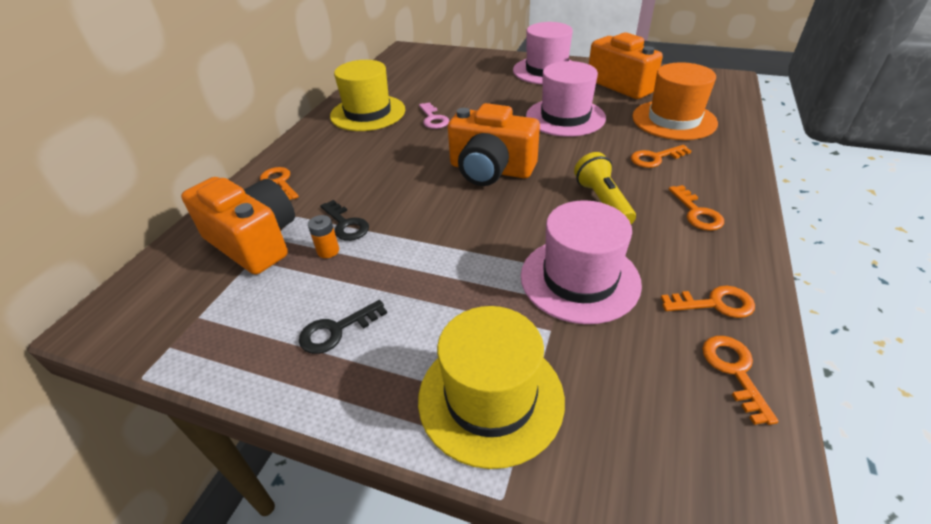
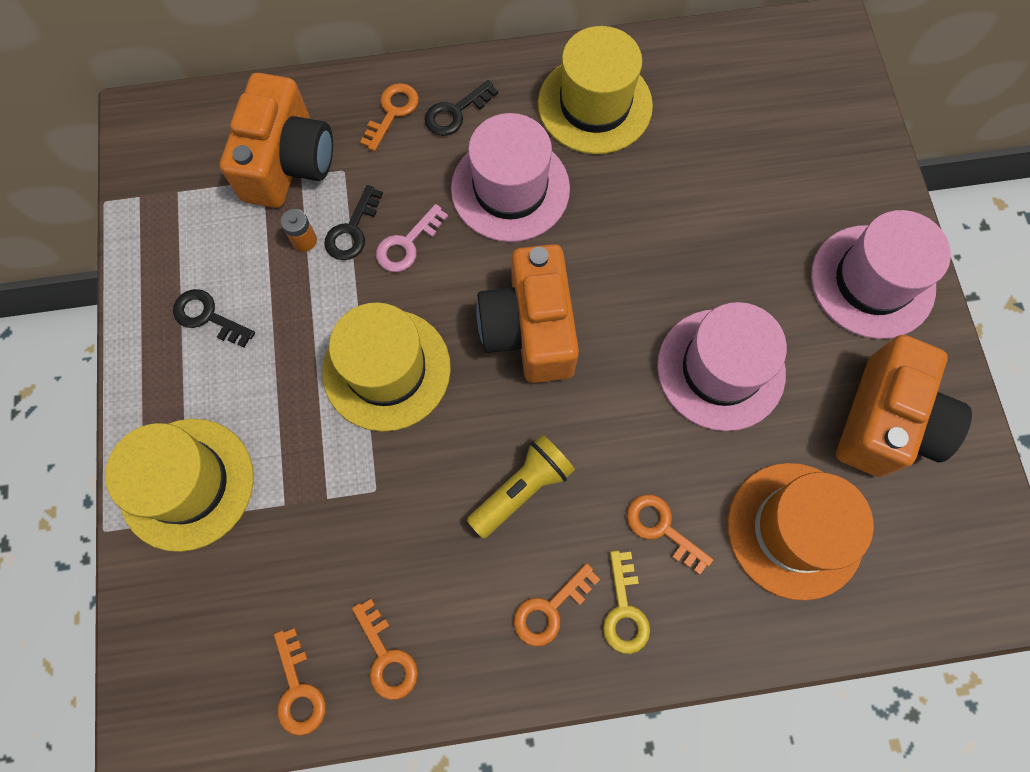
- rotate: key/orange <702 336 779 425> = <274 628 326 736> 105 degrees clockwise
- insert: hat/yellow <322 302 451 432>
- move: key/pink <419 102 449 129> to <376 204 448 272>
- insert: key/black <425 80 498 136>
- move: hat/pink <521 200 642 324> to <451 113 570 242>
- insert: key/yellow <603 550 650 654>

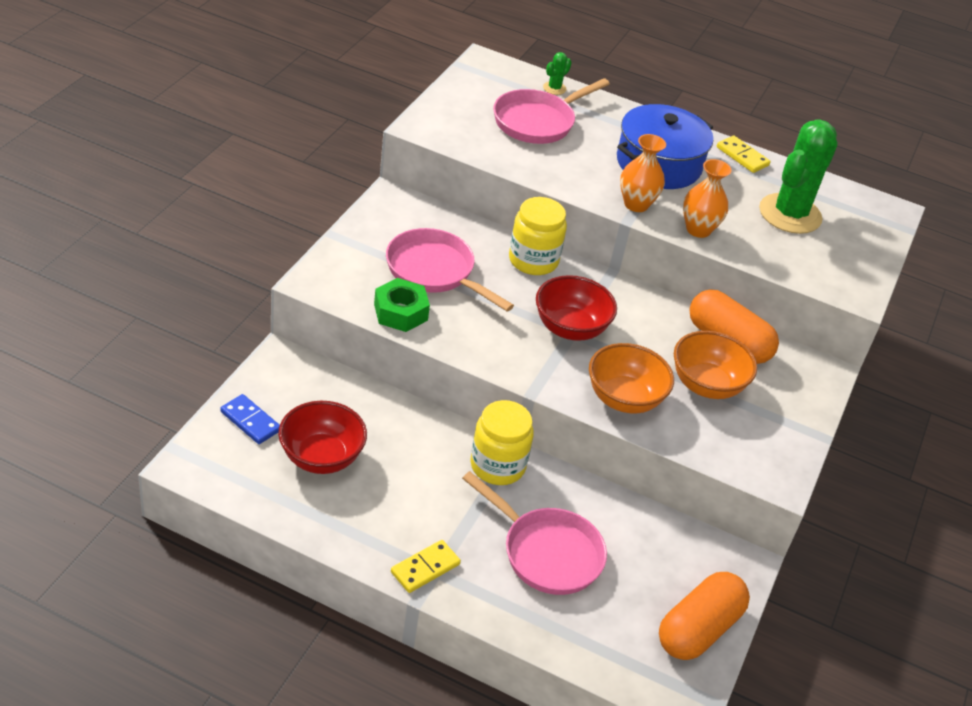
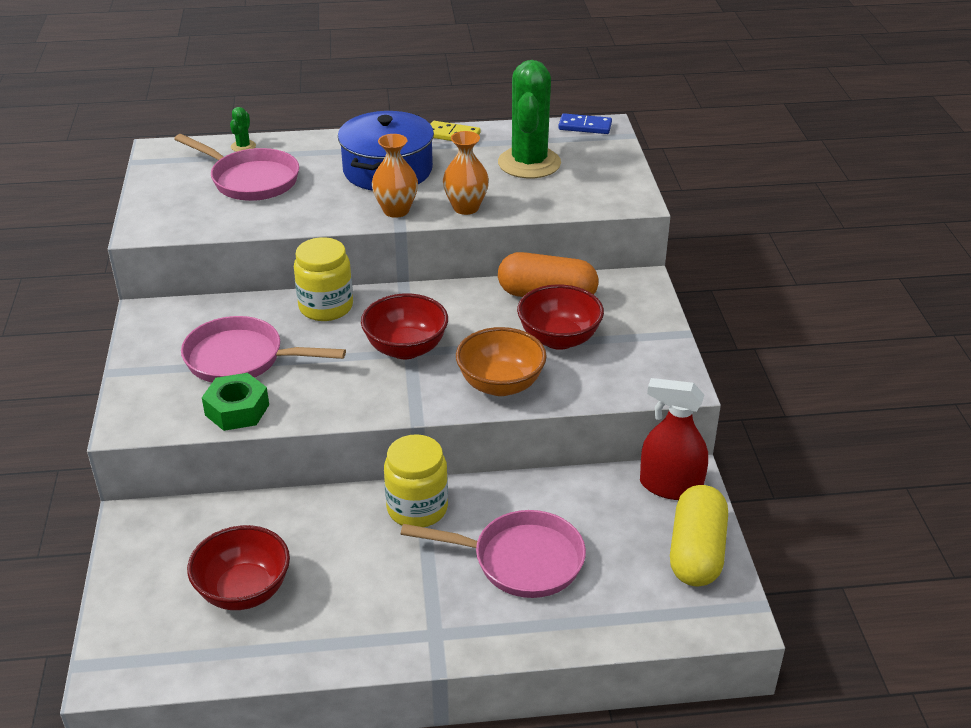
- rotate: pan/pink <493 78 610 144> = <174 134 299 201> 75 degrees counterclockwise
- recolor: bowl/orange <674 331 757 399> to bowl/red <517 284 604 350>
- move: domino/blue <220 394 280 444> to <558 113 612 134>
- insert: spray bottle/red <640 378 708 500>
- recolor: capsule/orange <659 572 750 660> to capsule/yellow <670 485 728 587>
- delete: domino/yellow <391 540 461 593>

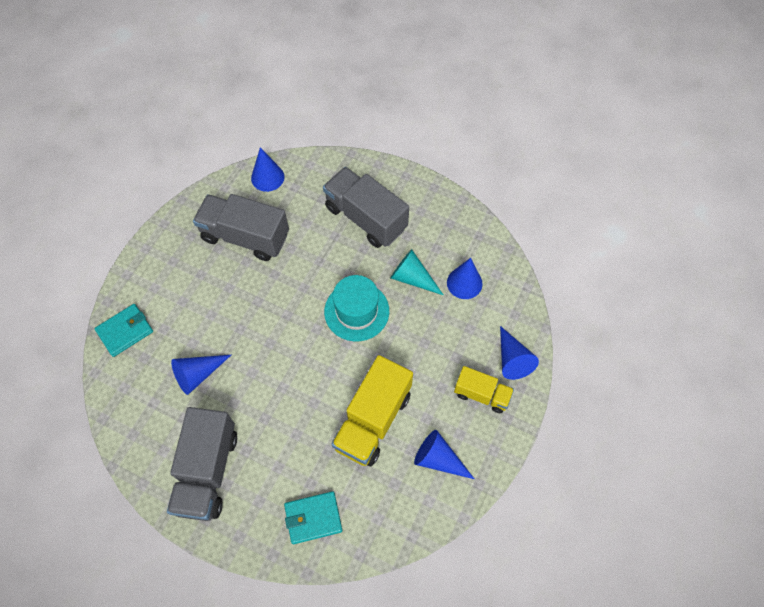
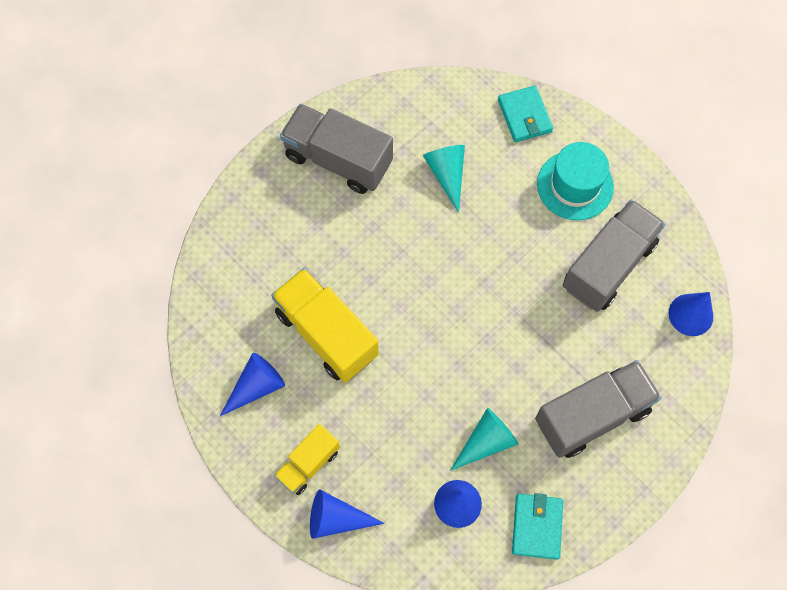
- recolor: cone/blue <171 355 231 395> to cone/turquoise <423 145 465 213>
- move: wallet/turquoise <284 491 342 544> to <512 493 563 560>
- move: hat/turquoise <324 275 389 341> to <537 142 614 220>

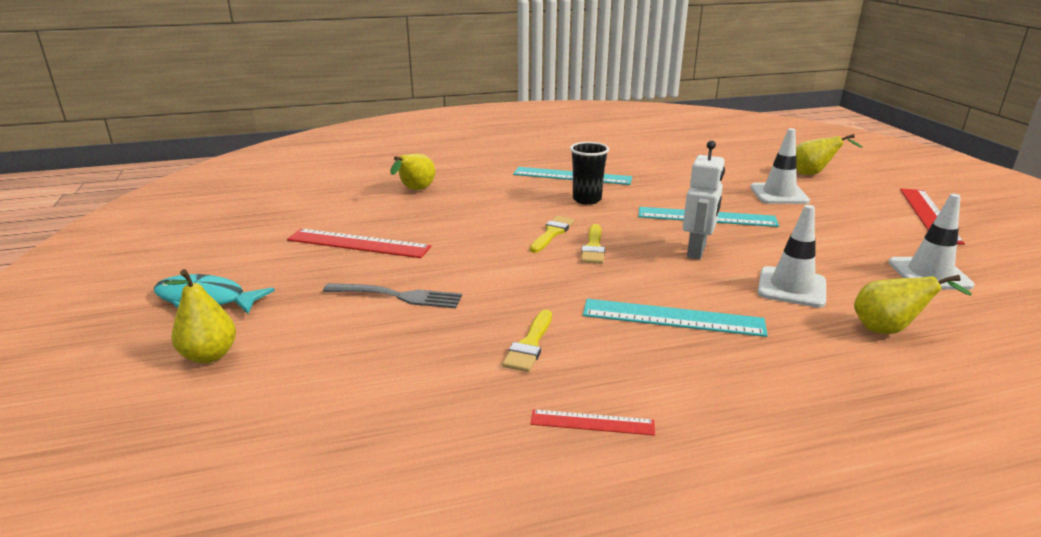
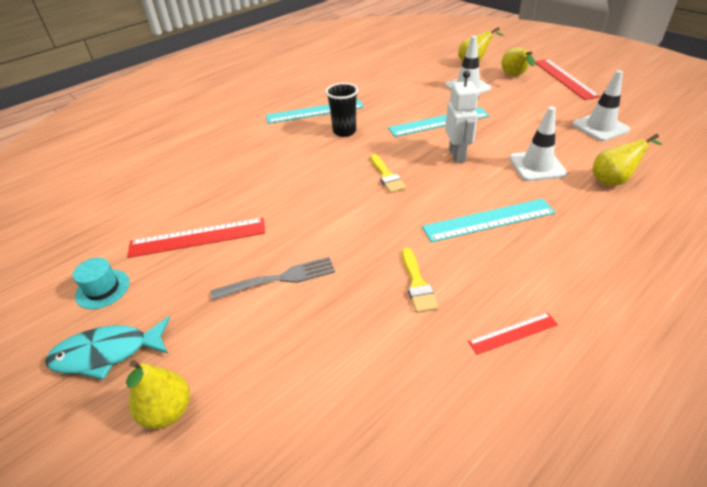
- insert: hat/turquoise <73 258 130 309>
- move: pear/yellow <390 153 435 190> to <502 47 535 76>
- delete: brush/yellow <530 216 574 253>

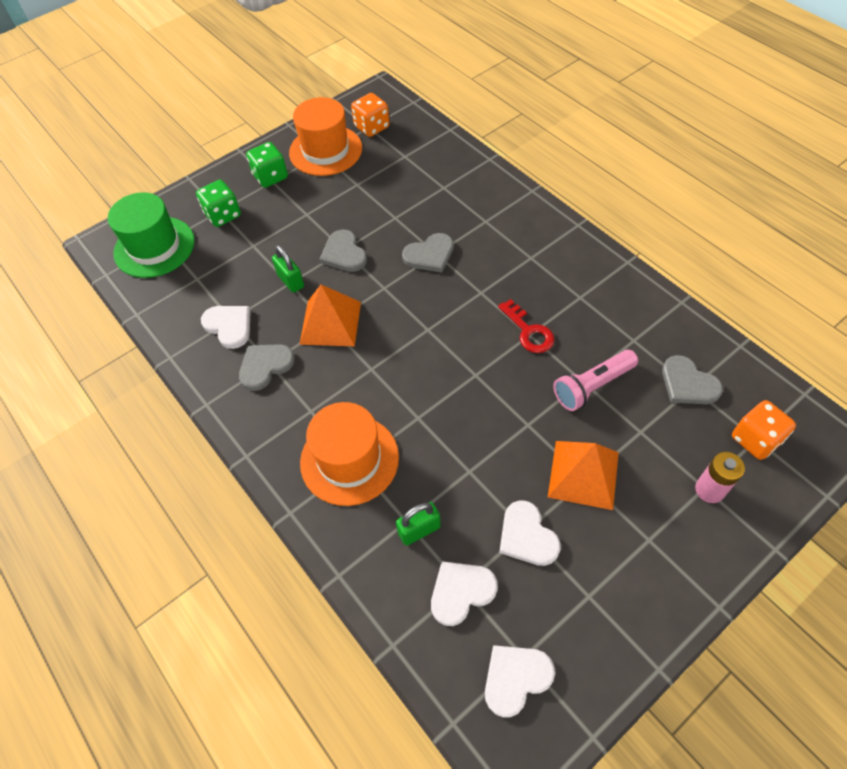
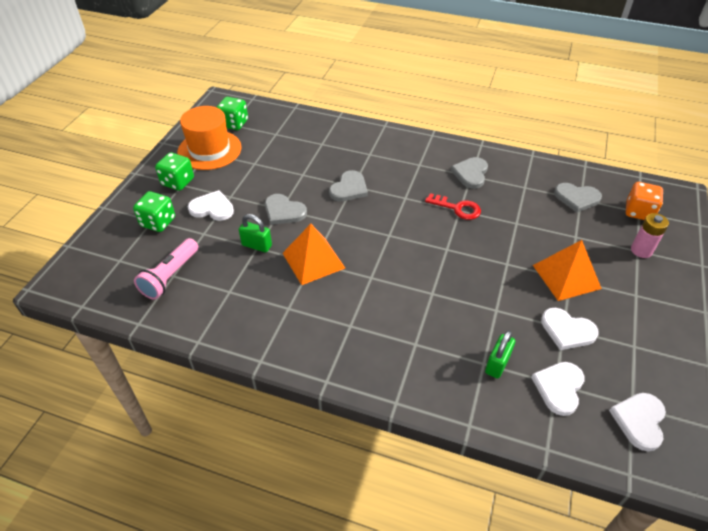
- move: flashlight/pink <553 350 638 411> to <134 238 198 299>
- move: heart/white <201 306 251 349> to <188 190 234 221>
- recolor: dice/orange <351 93 390 137> to dice/green <217 97 248 130>
- move: heart/grey <239 344 295 391> to <451 157 488 189>
- delete: hat/green <108 192 195 278>
- delete: hat/orange <300 402 399 506>

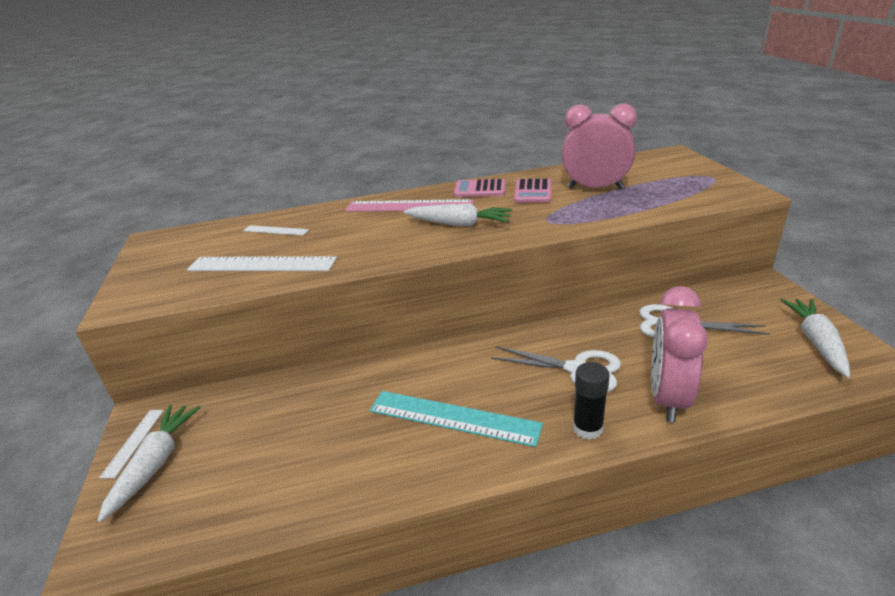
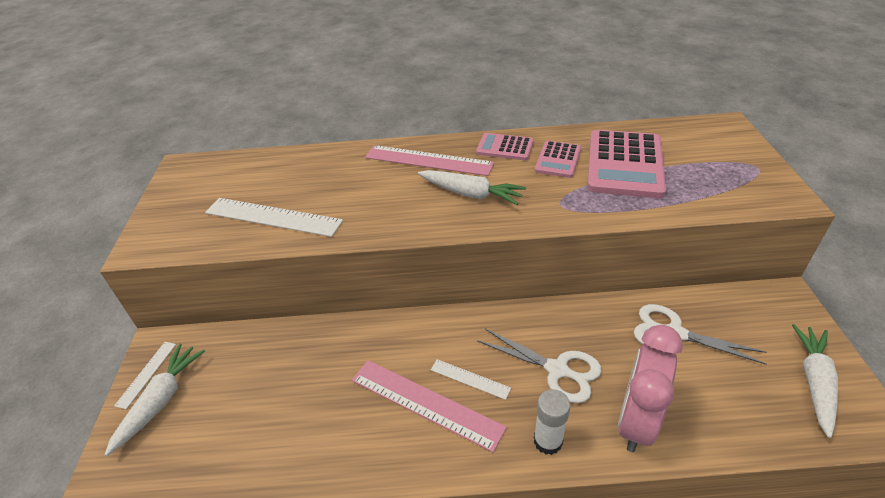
- recolor: ruler/turquoise <369 391 543 447> to ruler/pink <352 360 507 452>
- move: ruler/white <243 225 309 235> to <431 359 511 400>
- recolor: glue stick/black <573 362 610 440> to glue stick/white <534 389 570 455>
- replace: clock/pink <562 104 637 189> to calculator/pink <587 130 666 198>

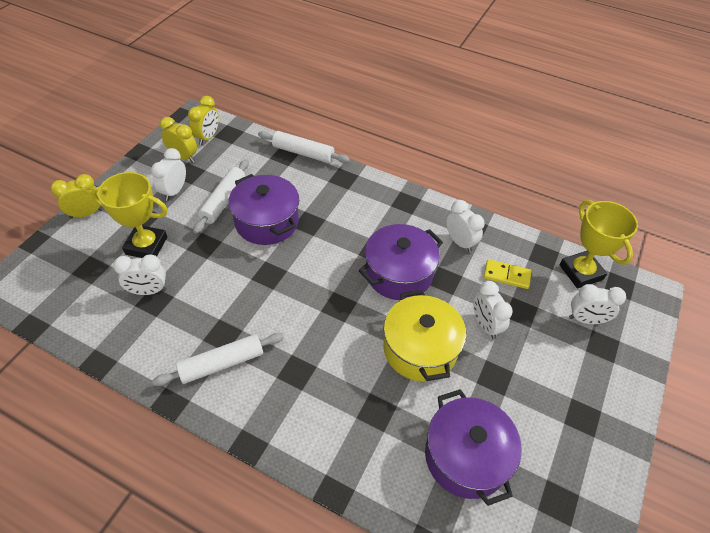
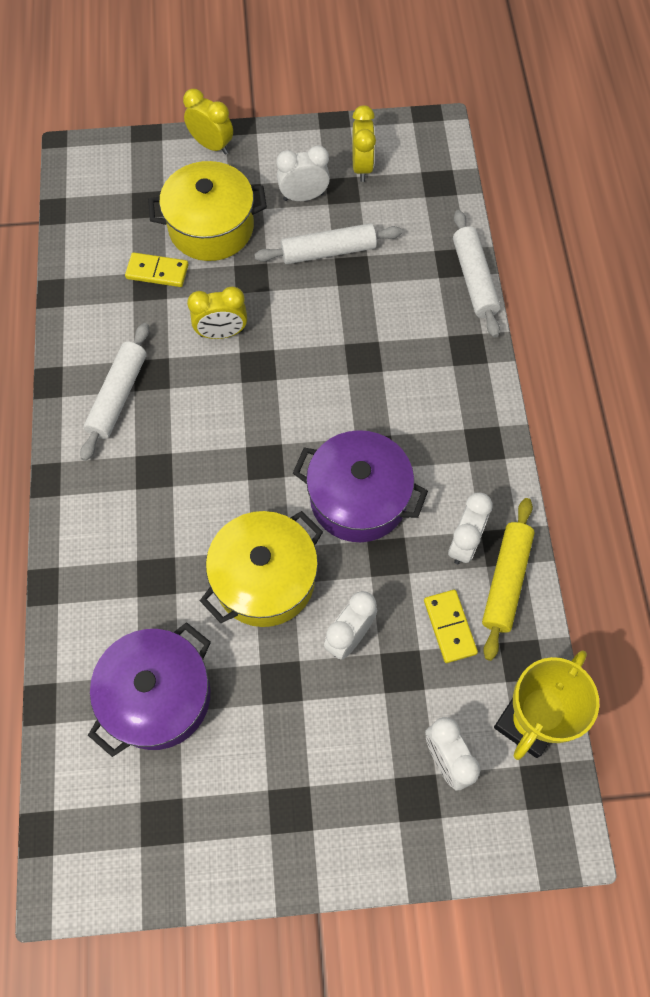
- rotate: rolling pin/white <153 333 284 386> = <80 323 149 461> 75 degrees clockwise
- replace: clock/white <113 254 166 295> to domino/yellow <125 252 189 287>
- replace: trophy/yellow <91 172 168 258> to pot/yellow <148 161 267 261>
- move: clock/yellow <188 96 219 145> to <187 287 247 339>
- insert: rolling pin/yellow <482 498 535 661>
- delete: pot/purple <228 174 299 245>

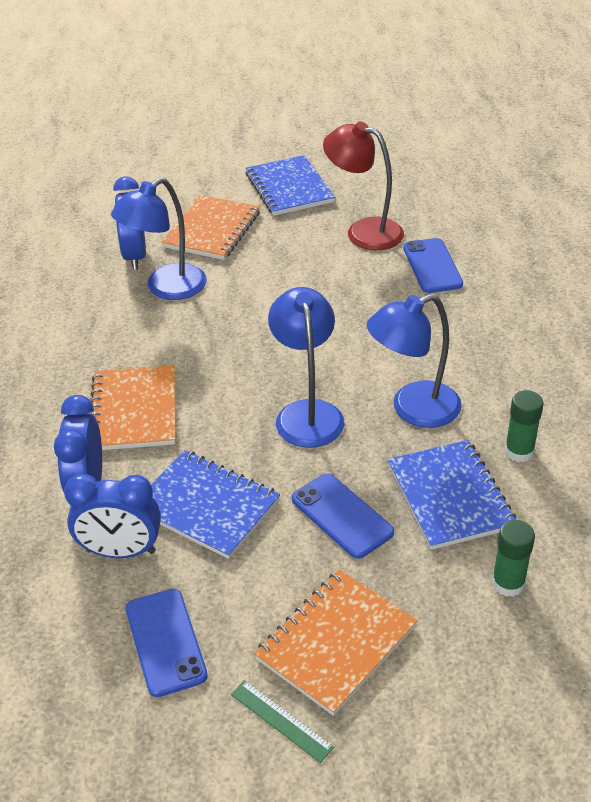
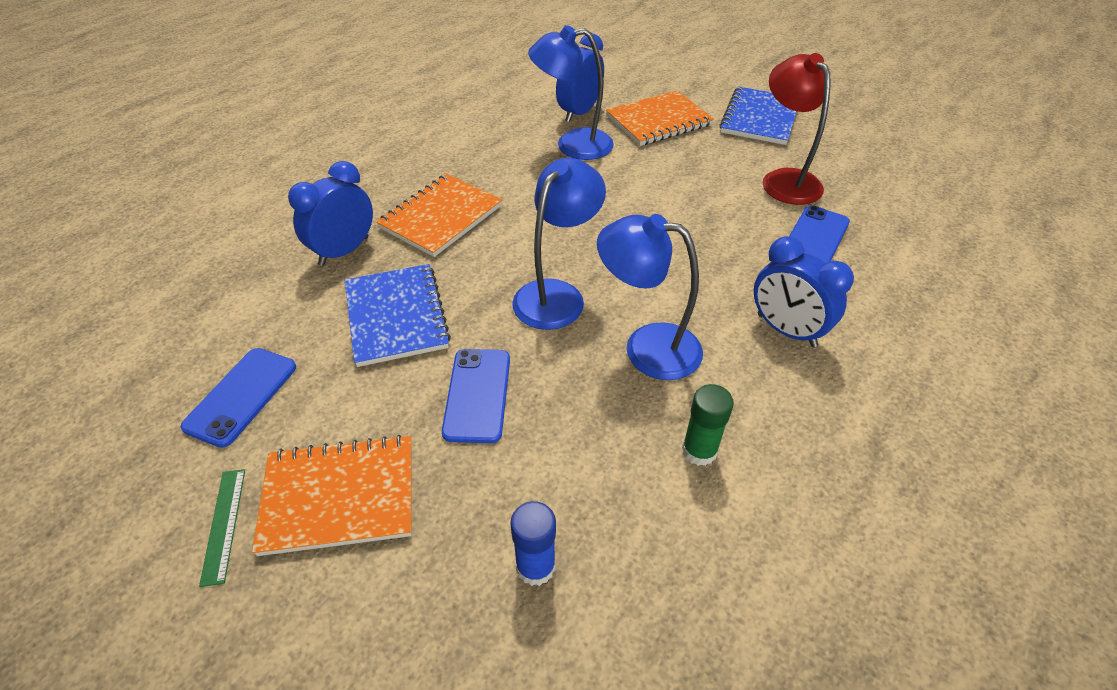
- recolor: glue stick/green <492 520 535 597> to glue stick/blue <510 501 556 586>
- move: clock/blue <64 474 161 558> to <754 236 854 347>
- delete: notebook/blue <388 440 516 550>

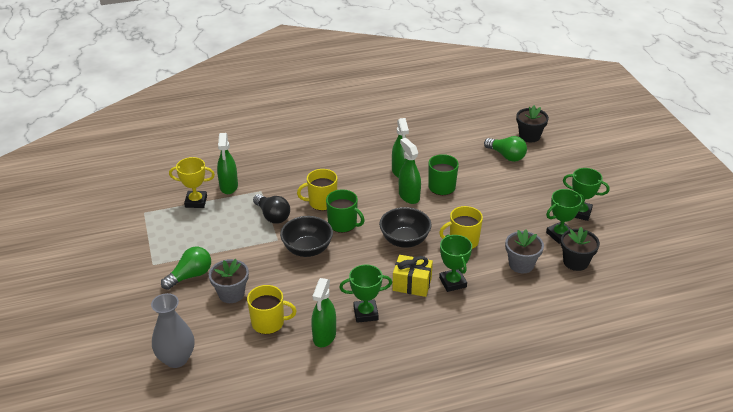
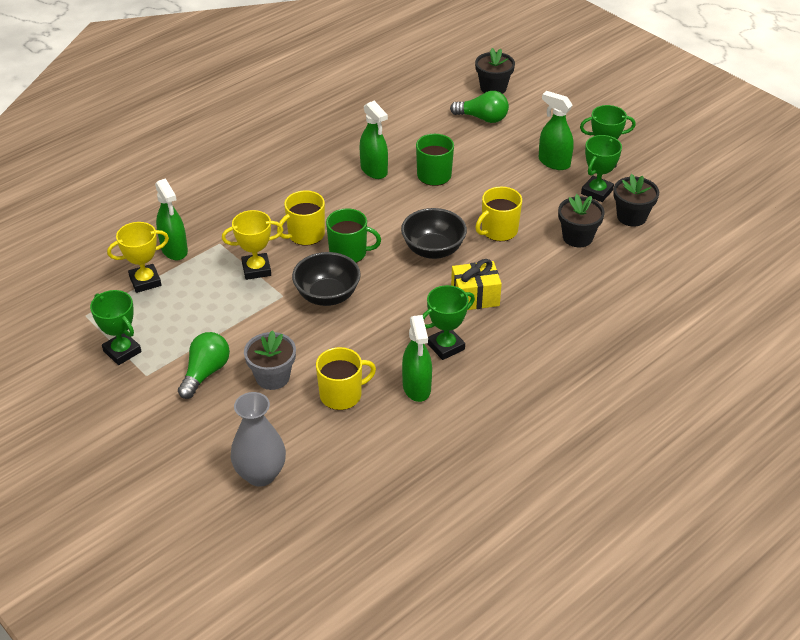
- move: trophy/green <439 235 472 292> to <90 290 141 365>
- replace: light bulb/black <253 194 290 224> to trophy/yellow <222 210 283 280>
- move: spray bottle/green <399 138 421 204> to <539 91 574 170>
- recolor: flower pot/grey <505 229 544 273> to flower pot/black <558 194 605 247>

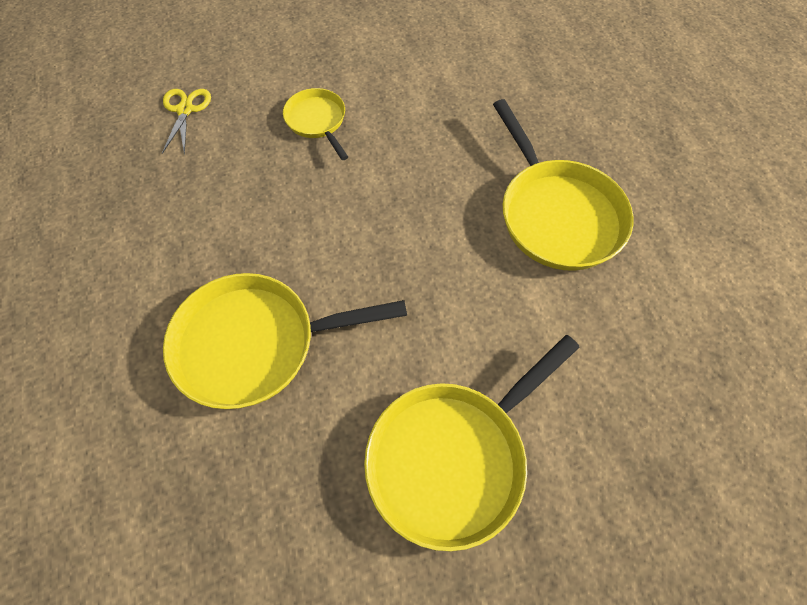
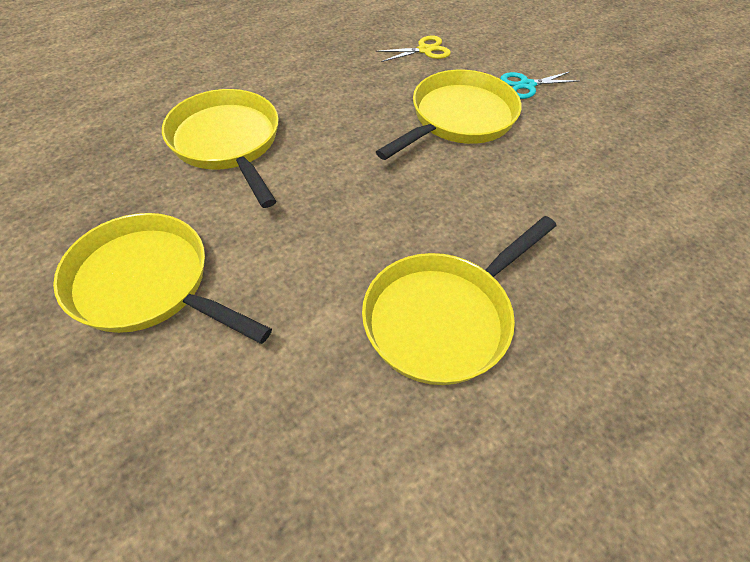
- resize: pan/yellow <283 88 348 160> = <376 70 522 160> x1.83
- insert: scissors/turquoise <500 72 580 99>

